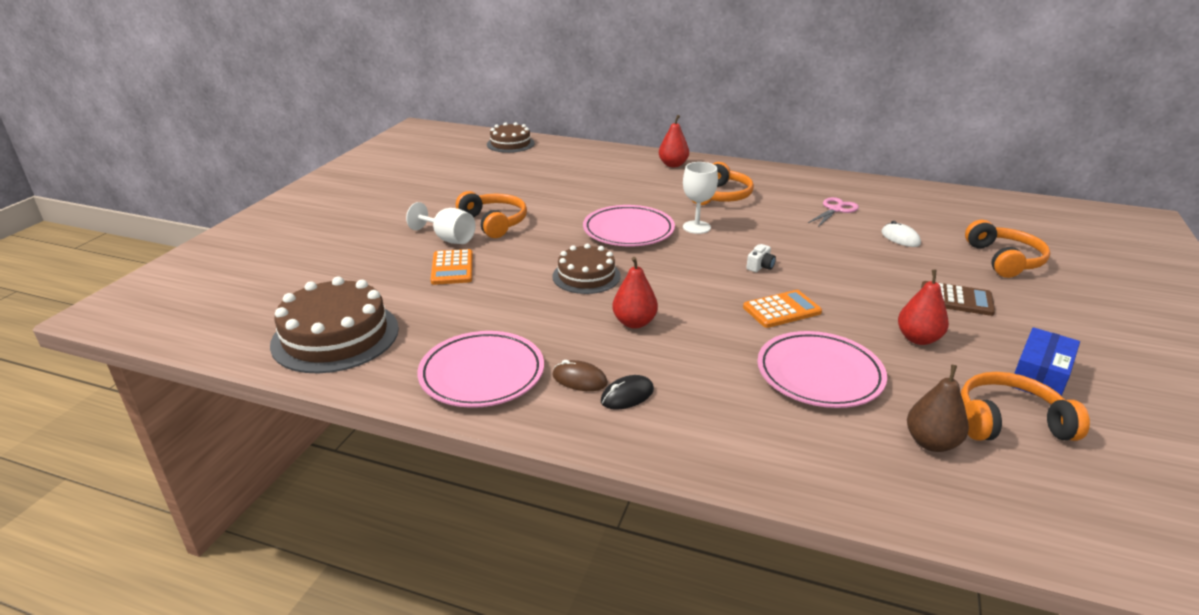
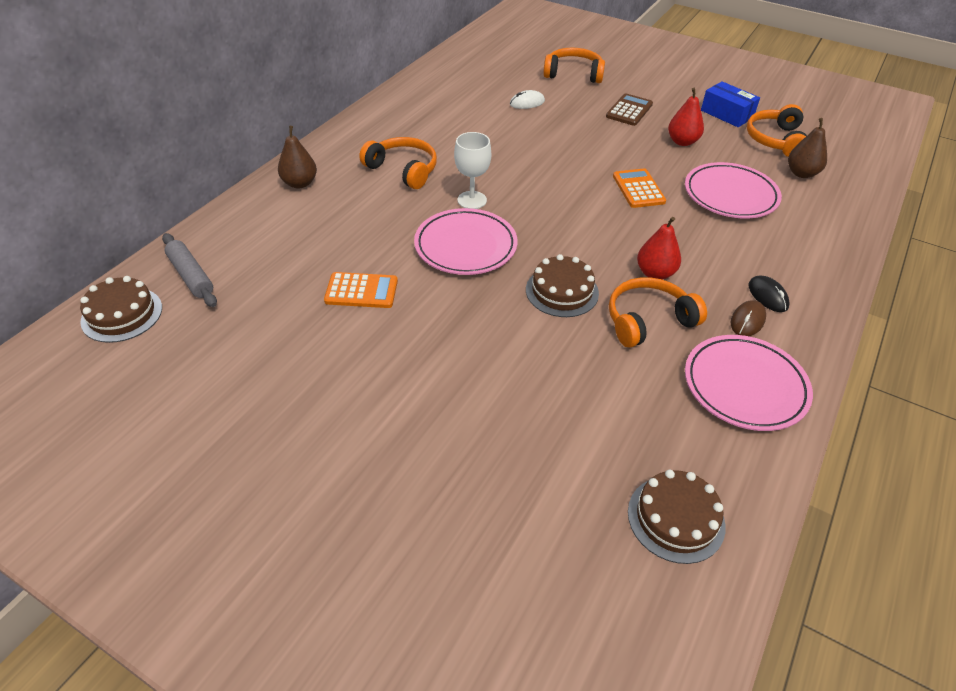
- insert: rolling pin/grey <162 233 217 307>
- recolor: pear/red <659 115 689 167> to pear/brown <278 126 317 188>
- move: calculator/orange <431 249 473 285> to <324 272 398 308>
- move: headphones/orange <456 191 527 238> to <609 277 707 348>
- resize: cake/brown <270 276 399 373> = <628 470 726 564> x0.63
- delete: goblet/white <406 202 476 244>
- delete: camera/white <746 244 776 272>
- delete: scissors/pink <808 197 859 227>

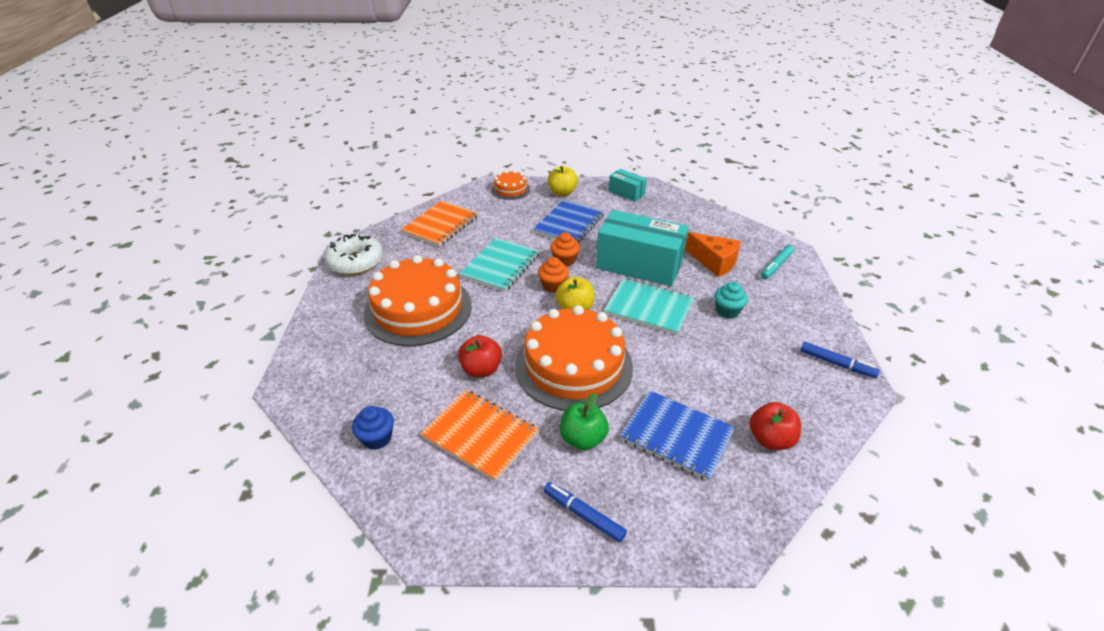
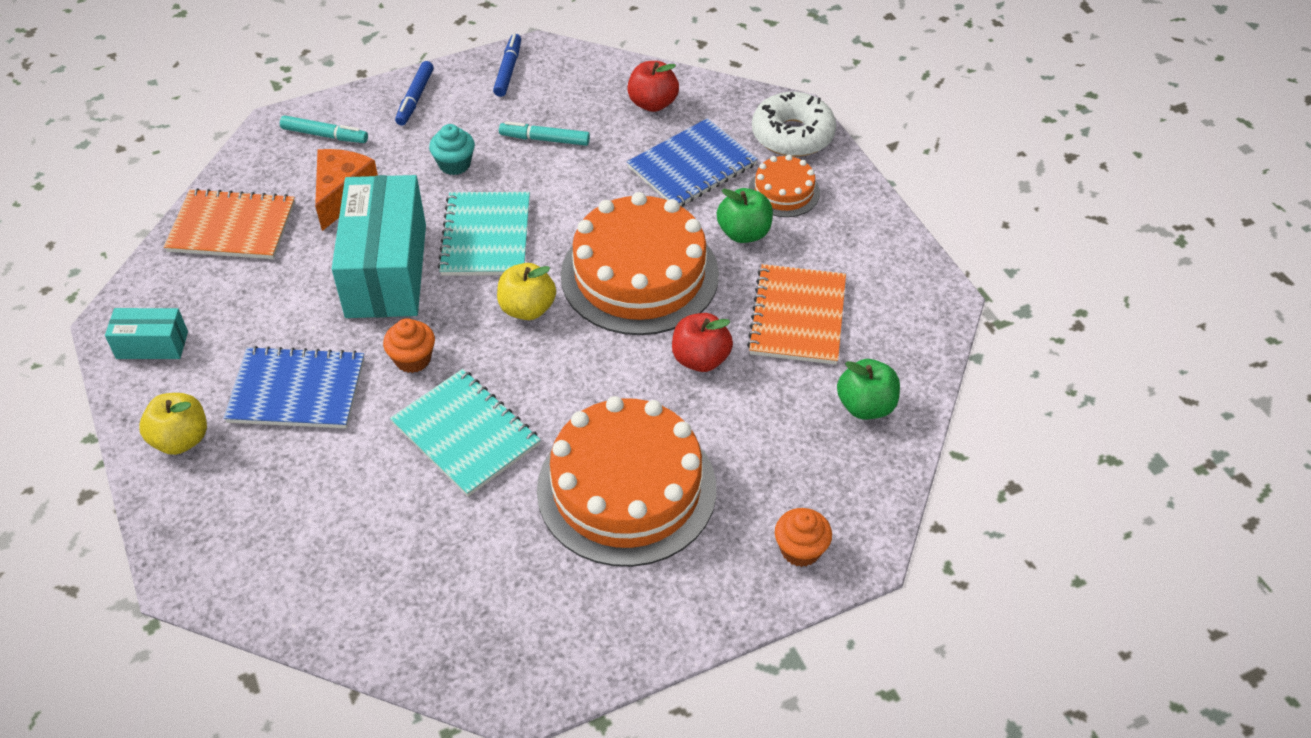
- rotate: box/turquoise <609 169 647 202> = <105 308 188 359> 75 degrees clockwise
- move: notebook/orange <401 201 478 247> to <164 188 295 259>
- rotate: notebook/turquoise <459 238 539 292> = <390 369 541 497> 45 degrees clockwise
- move: marker/blue <544 482 627 542> to <395 61 434 126>
- insert: marker/turquoise <499 121 590 146>
- rotate: notebook/blue <620 390 735 481> = <627 118 758 207> 45 degrees clockwise
- move: cake/orange <491 170 530 200> to <748 155 820 217>
- move: donut/white <325 234 383 275> to <752 92 836 157>
- move: cupcake/orange <538 257 569 293> to <775 508 832 567>
- replace: cupcake/blue <352 406 394 450> to apple/green <837 359 900 419>

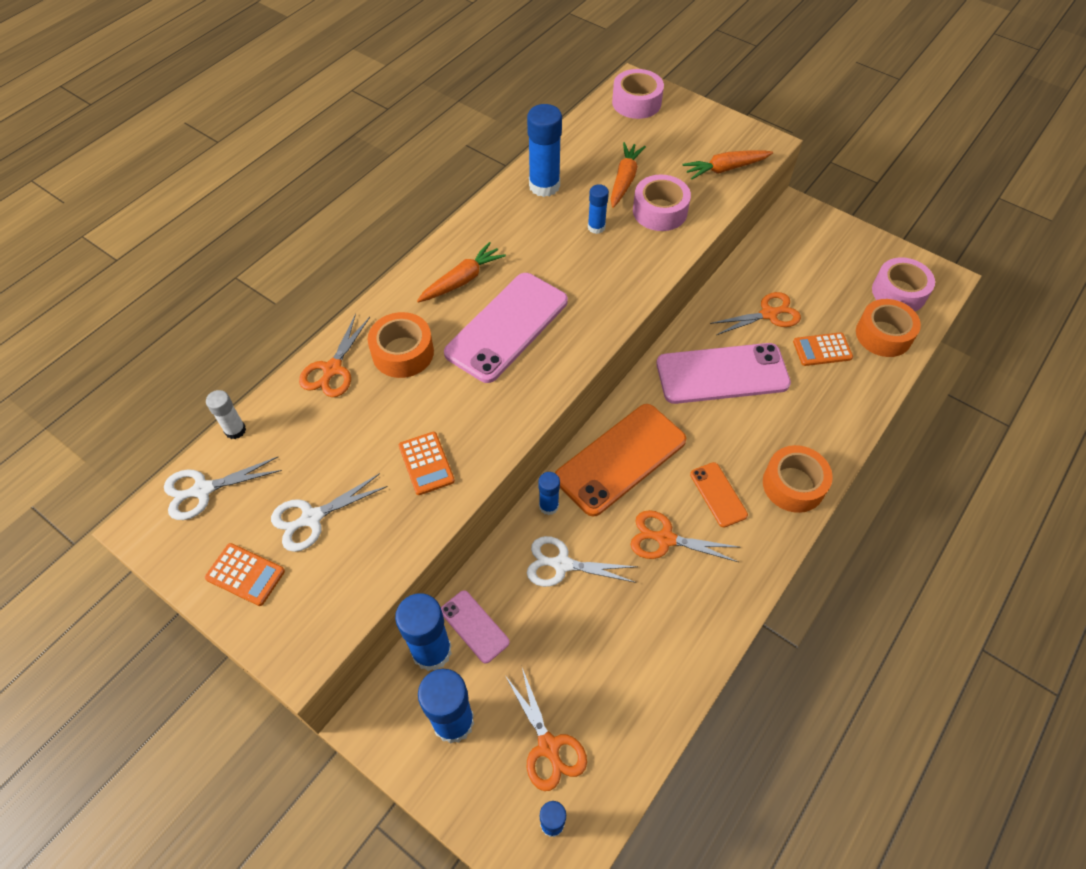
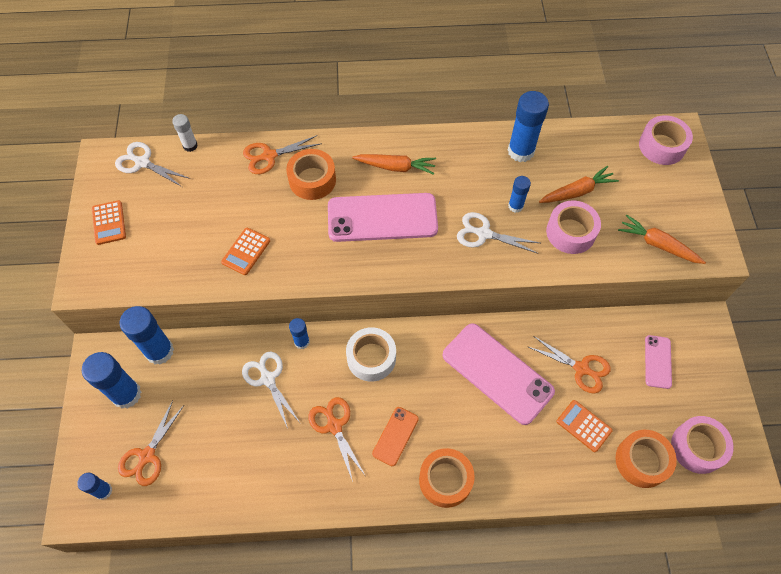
- replace: phone/orange <555 404 686 517> to tape/white <346 327 396 382>
- move: scissors/white <271 473 388 552> to <457 212 540 254>
- move: phone/pink <441 590 510 664> to <645 335 672 389>

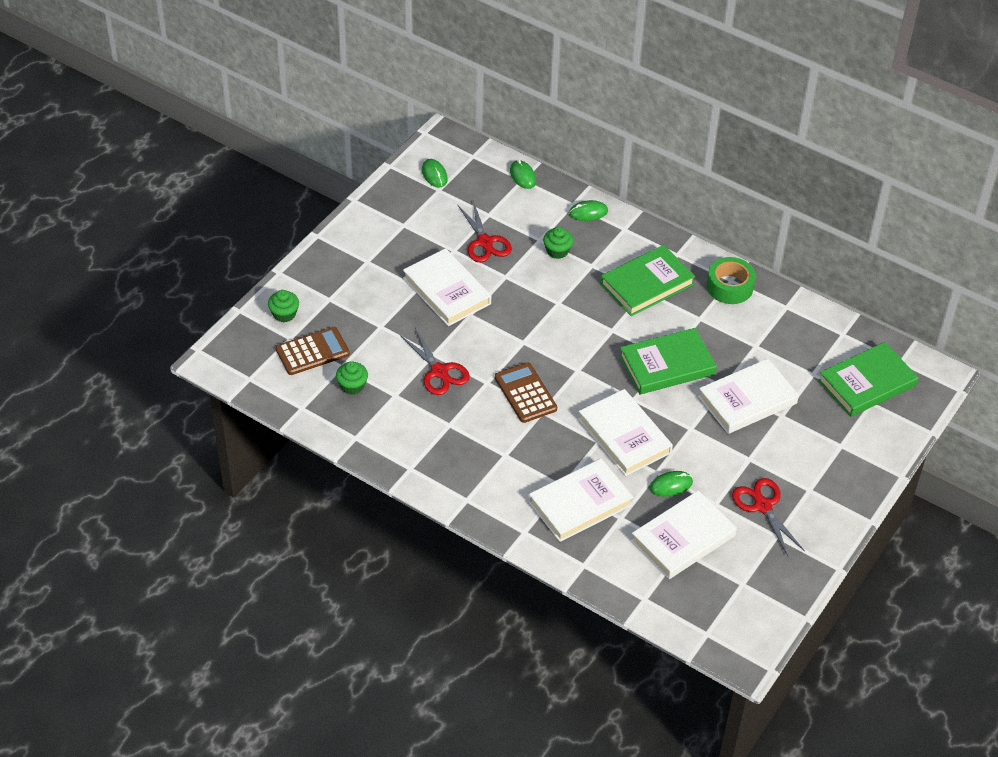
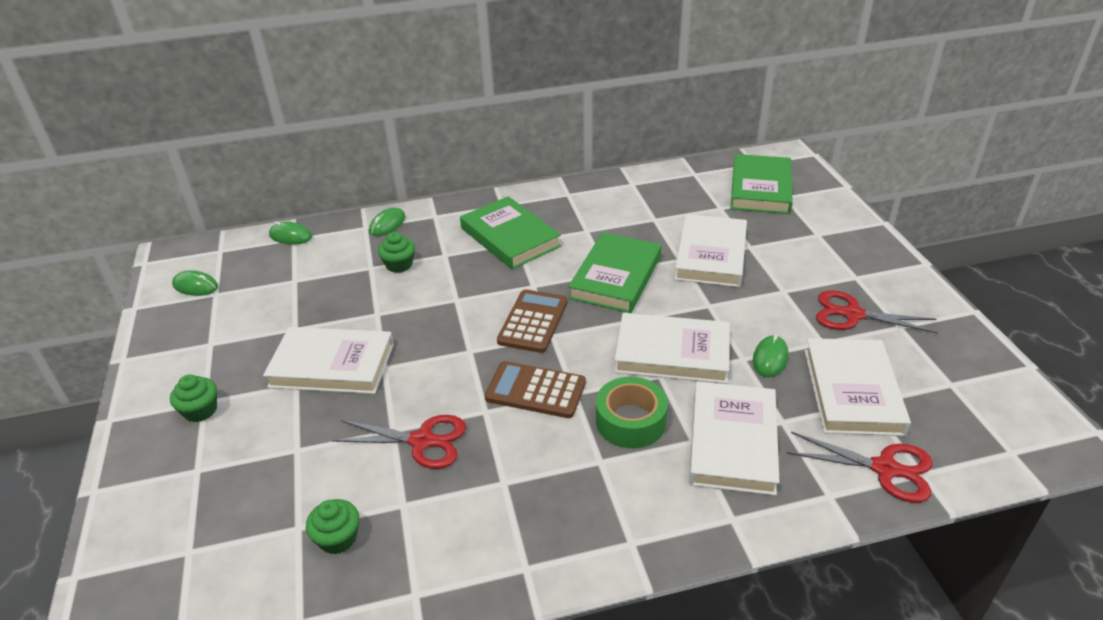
- move: cupcake/green <268 290 299 323> to <170 374 217 422>
- rotate: book/green <600 245 695 316> = <460 196 561 269> 45 degrees counterclockwise
- move: calculator/brown <276 327 350 375> to <497 289 567 353>
- move: tape/green <707 257 756 304> to <596 377 668 448>
- move: scissors/red <457 201 512 262> to <787 432 933 503>

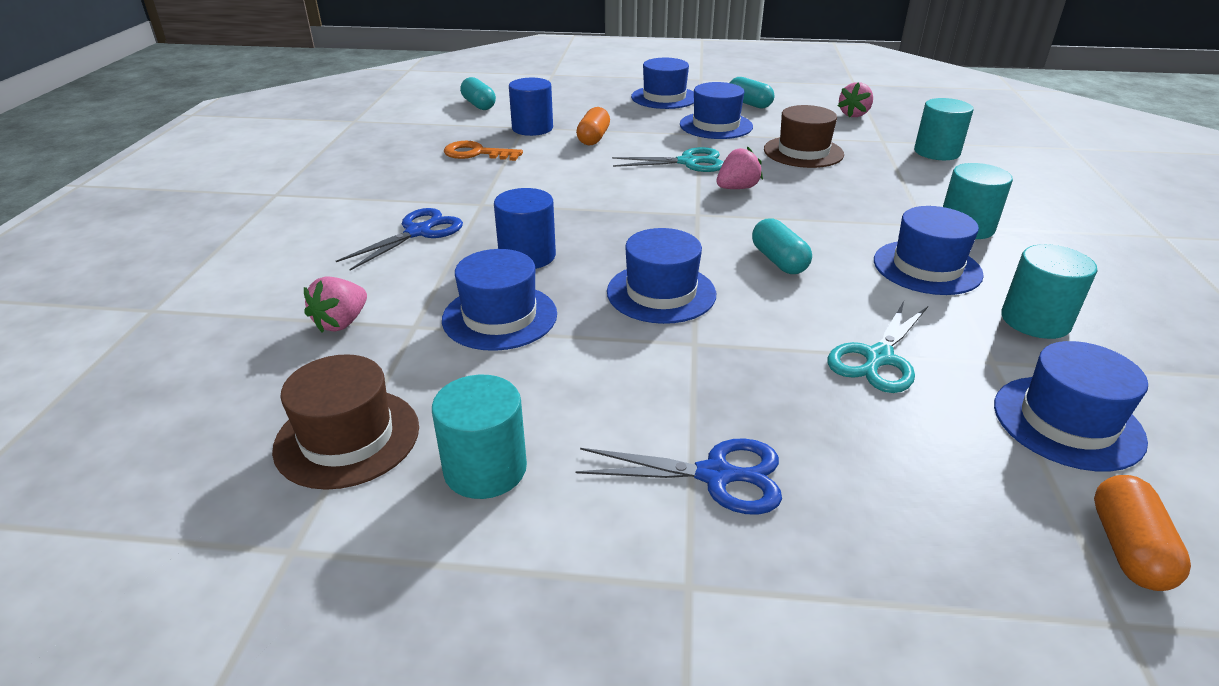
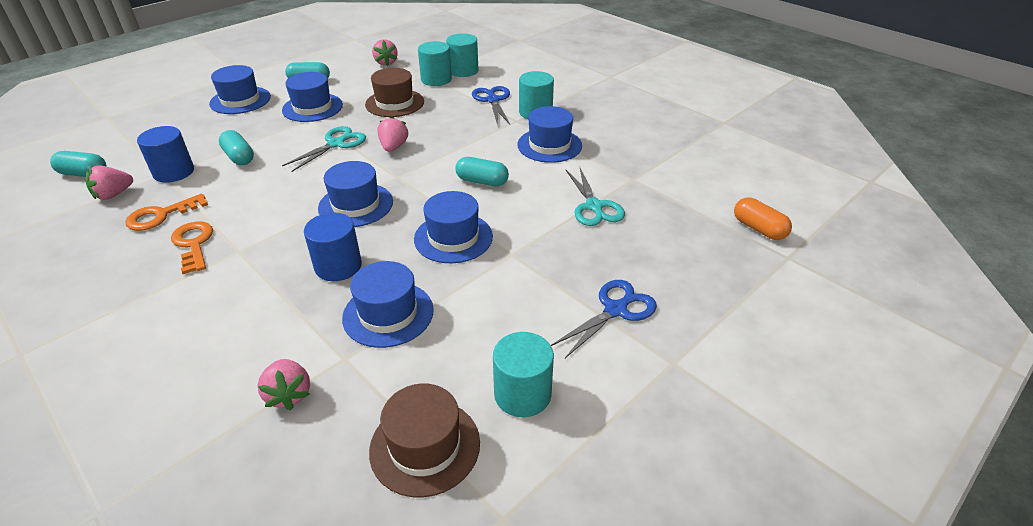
- insert: strawberry/pink <86 165 133 200>
- insert: key/orange <171 221 213 274>
- recolor: capsule/orange <576 107 610 145> to capsule/turquoise <219 130 254 165>
- move: hat/blue <994 341 1148 471> to <318 161 393 227>
- move: cylinder/turquoise <1001 244 1097 339> to <418 41 452 86>
- move: scissors/blue <336 208 463 271> to <472 86 510 125>

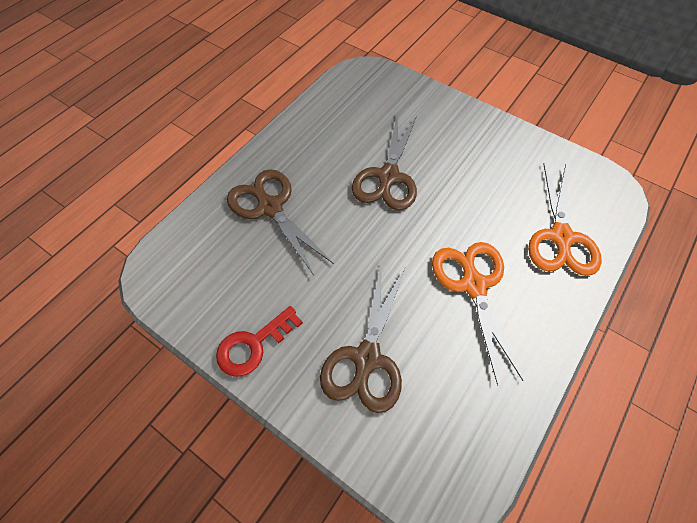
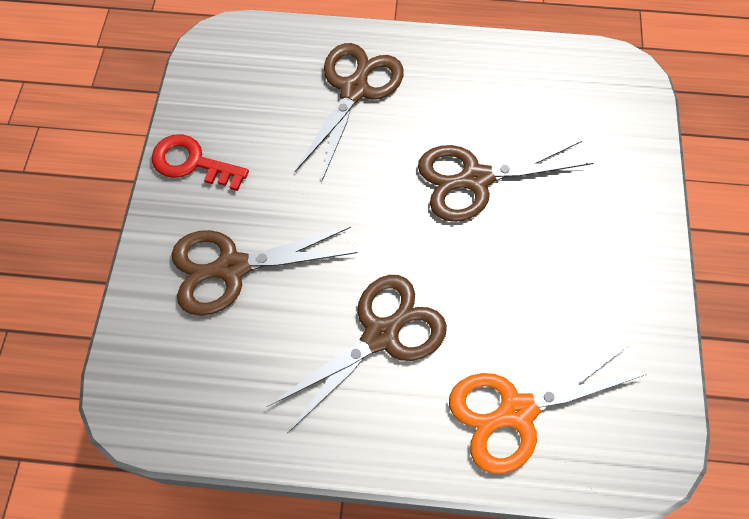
- recolor: scissors/orange <432 242 523 386> to scissors/brown <267 275 447 433>

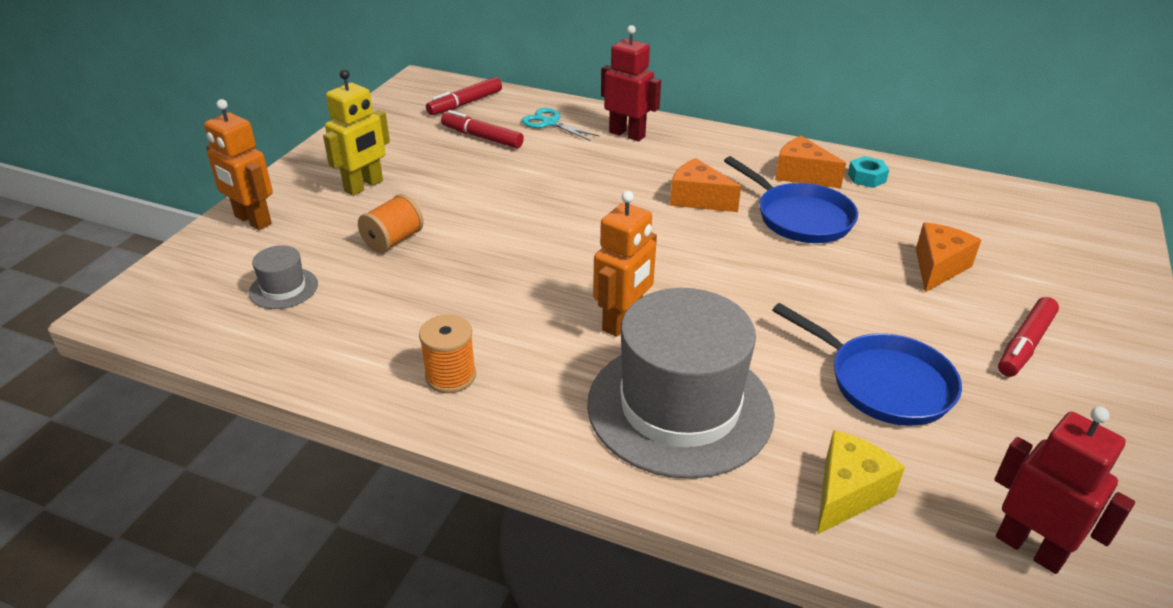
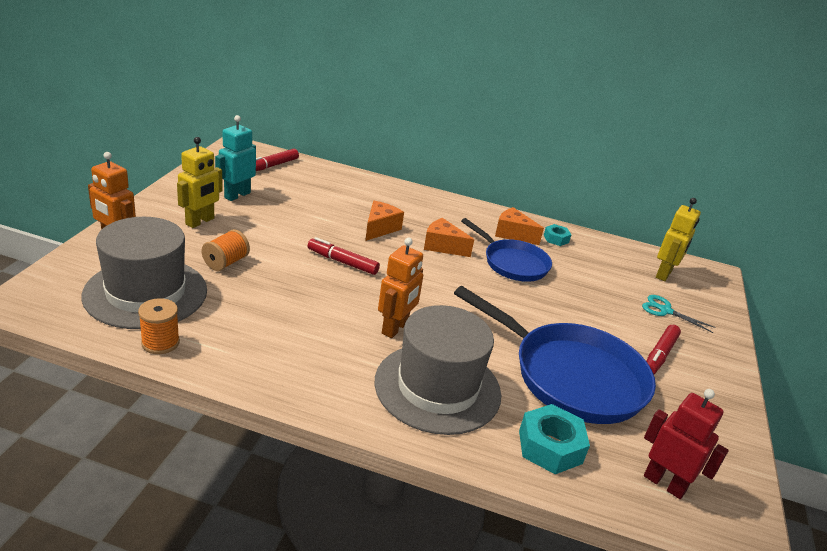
- resize: hat/grey <249 245 318 309> = <81 217 207 329> x2.39
- move: spool/orange <419 315 476 393> to <138 298 180 354>
- insert: robot/turquoise <215 115 256 201>
- move: marker/red <441 110 524 148> to <308 237 380 275>
- move: cheese/orange <916 222 981 292> to <365 201 404 241>
- resize: pan/blue <772 303 962 426> = <454 286 656 424> x1.65
- replace: cheese/yellow <817 430 905 534> to nut/turquoise <519 404 590 474>
- move: scissors/turquoise <522 108 600 141> to <642 295 716 333>
- insert: robot/yellow <656 198 701 281>
- delete: robot/red <601 25 661 141>

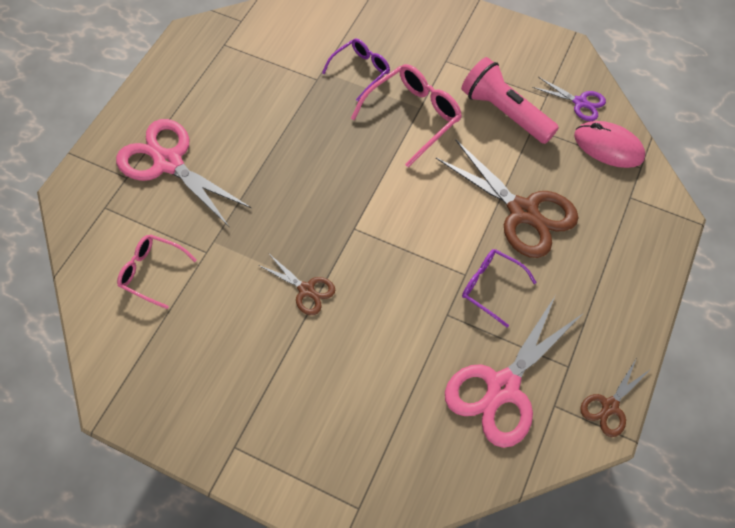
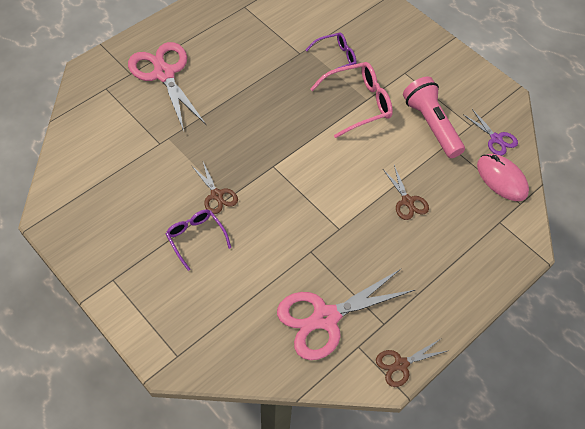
- move: glasses/purple <462 249 537 328> to <166 210 231 271>
- resize: scissors/brown <436 139 579 258> = <383 165 429 220> x0.51
- delete: glasses/pink <117 234 197 309>

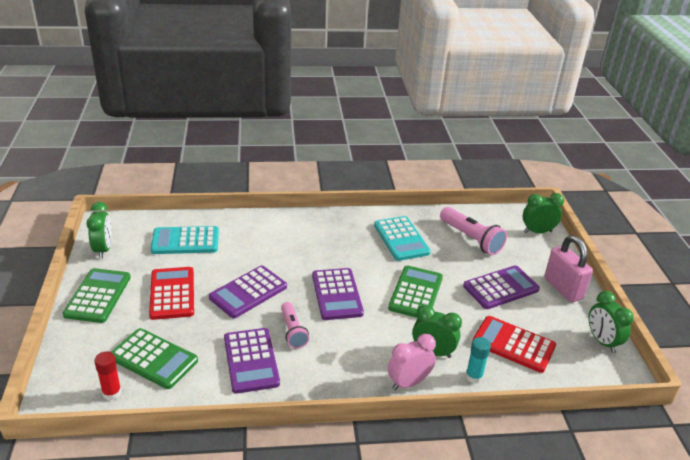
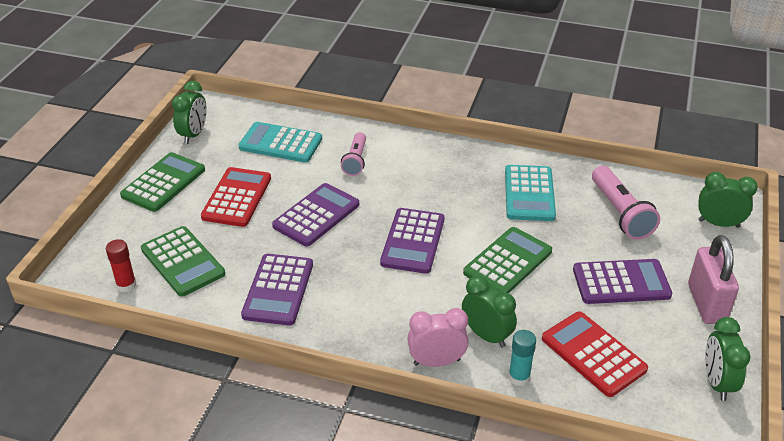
- rotate: calculator/purple <209 266 287 318> = <272 183 359 246> 150 degrees clockwise
- move: flashlight/pink <281 302 309 349> to <341 132 366 176>

